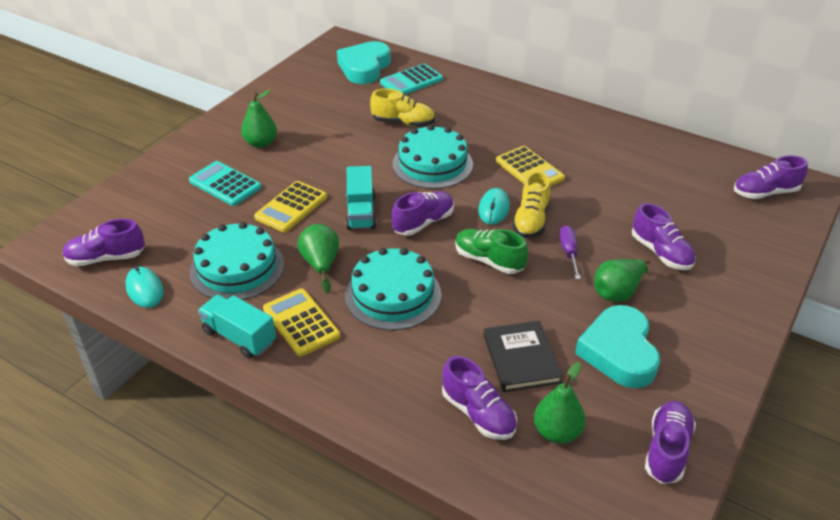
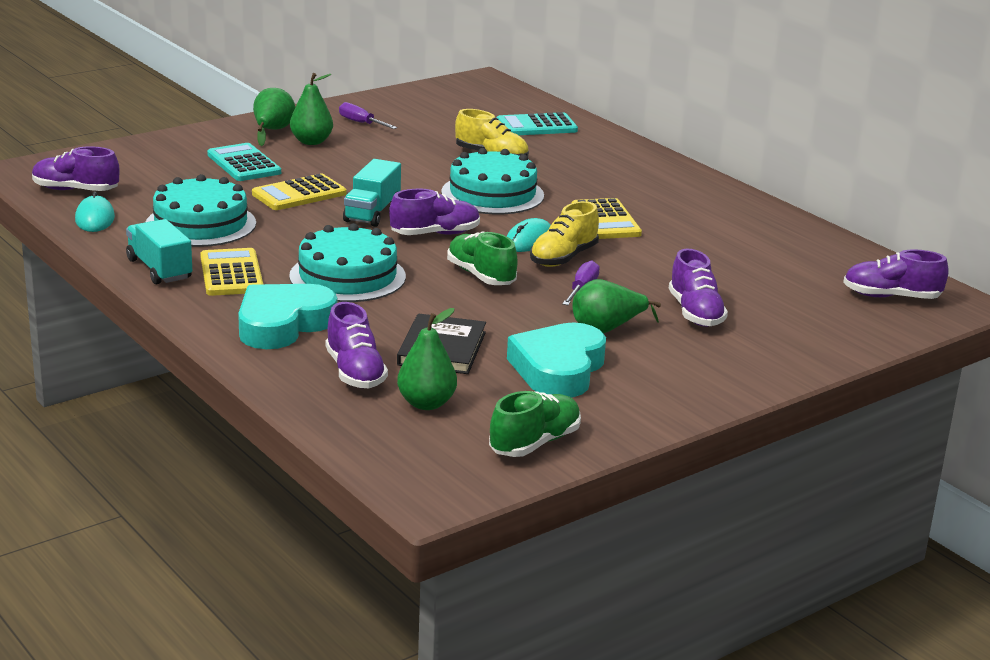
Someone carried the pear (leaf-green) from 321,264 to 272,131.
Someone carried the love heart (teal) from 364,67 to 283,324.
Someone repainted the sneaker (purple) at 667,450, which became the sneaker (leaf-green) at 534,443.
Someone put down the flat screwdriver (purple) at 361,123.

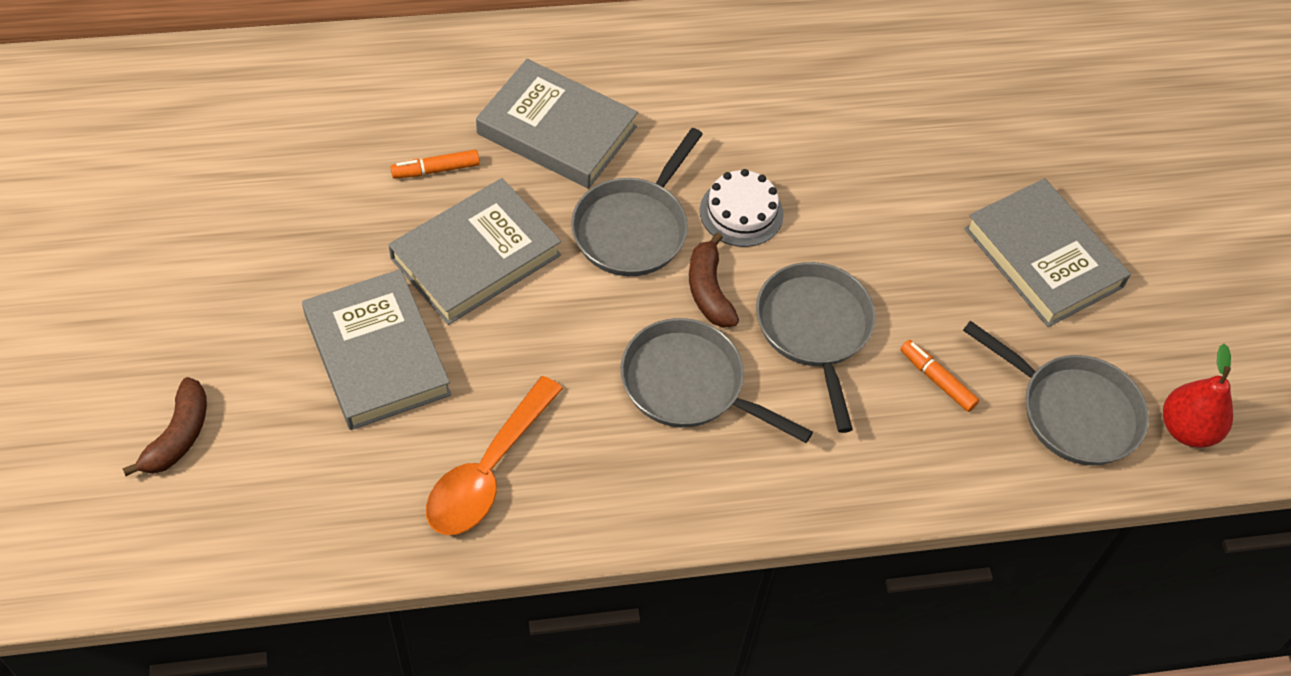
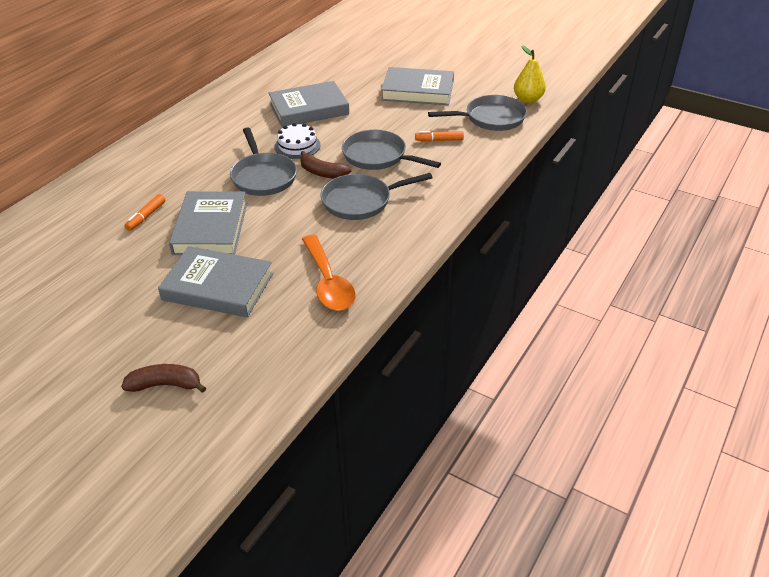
Someone rotated the banana (brown) at 178,436 by 60 degrees counterclockwise.
Someone carried the hardback (ash-grey) from 557,130 to 309,109.
Someone repainted the pear (red) at 1187,429, which became the pear (golden) at 528,100.

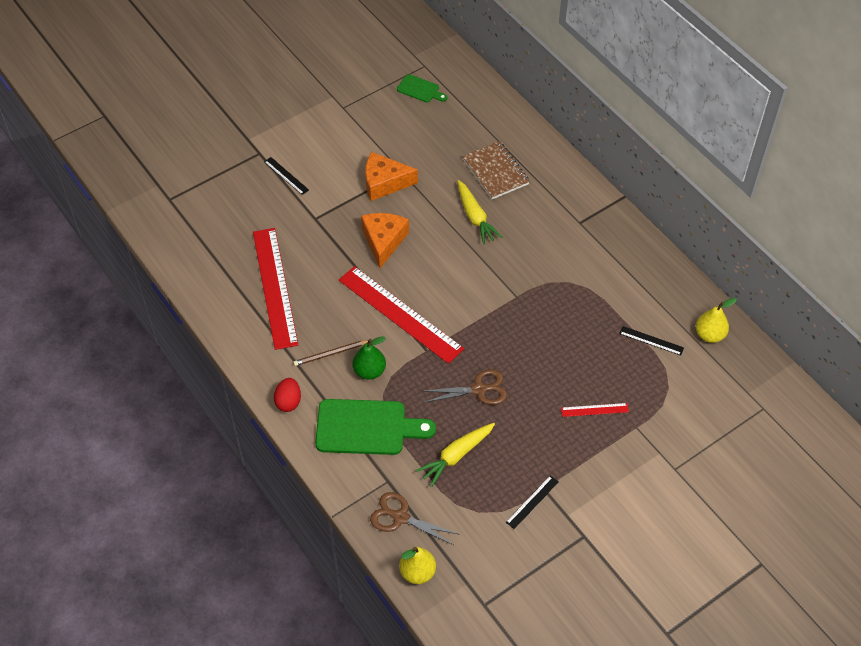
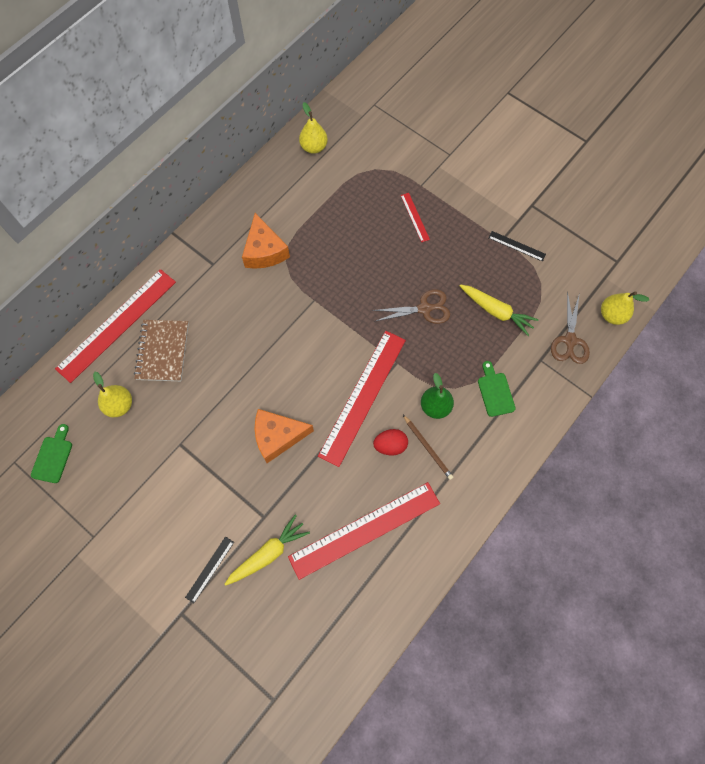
Someone carried the egg (red) from 288,402 to 390,445.
Someone scaled the cutting board (leaf-green) at 367,427 by 0.52.
Someone carried the piece of cheese (orange-coloured) from 384,183 to 264,251.
Someone rotated the shears (brown) at 479,389 by 105 degrees clockwise.
Someone carried the carrot (golden) from 475,217 to 268,553.
Someone rotated the exercise book (brown) at 495,172 by 45 degrees counterclockwise.
Someone took away the ruler (black) at 651,340.
Someone put down the ruler (red) at 117,324.
Someone put down the pear (golden) at 119,405.

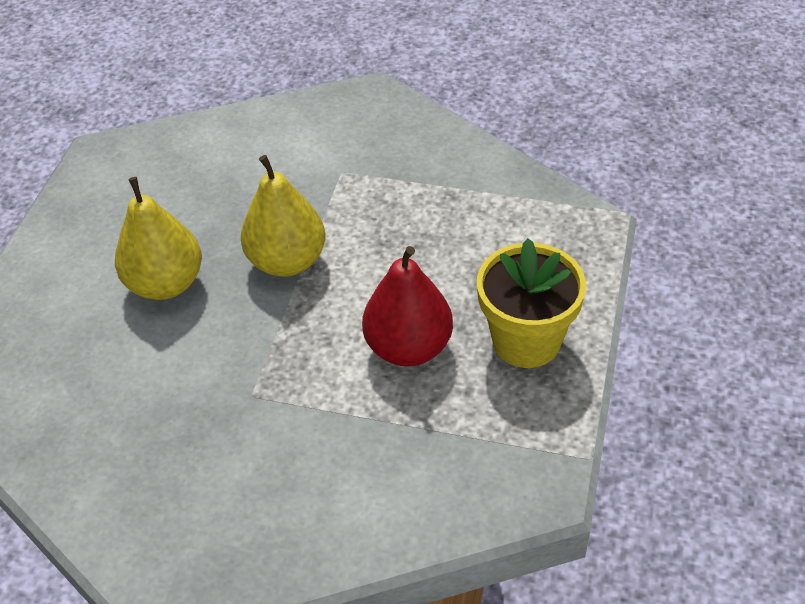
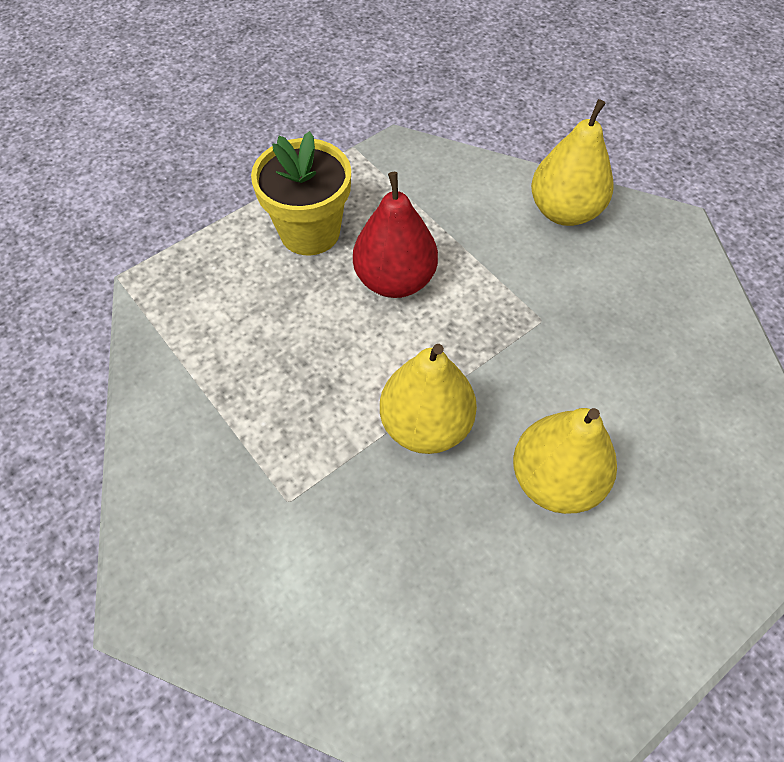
Someone put down the pear (golden) at 564,211.

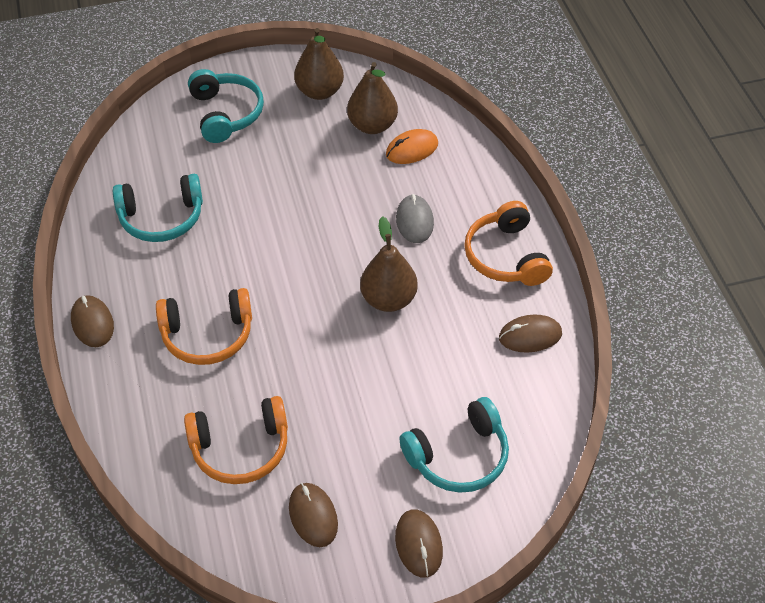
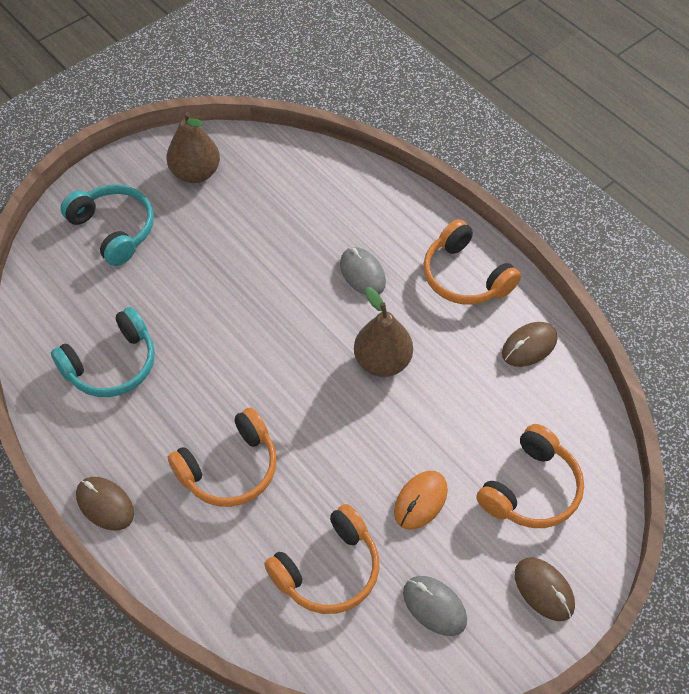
Someone repainted the computer mouse (brown) at 313,516, which became the computer mouse (ash-grey) at 434,606.
Someone took away the pear (brown) at 372,125.
Someone carried the computer mouse (orange-coloured) from 412,149 to 420,501.
Someone repainted the headset (teal) at 458,456, which became the headset (orange-coloured) at 531,489.

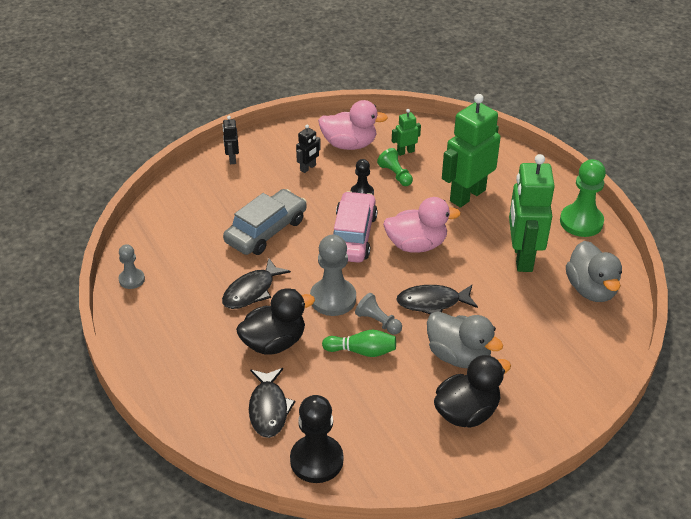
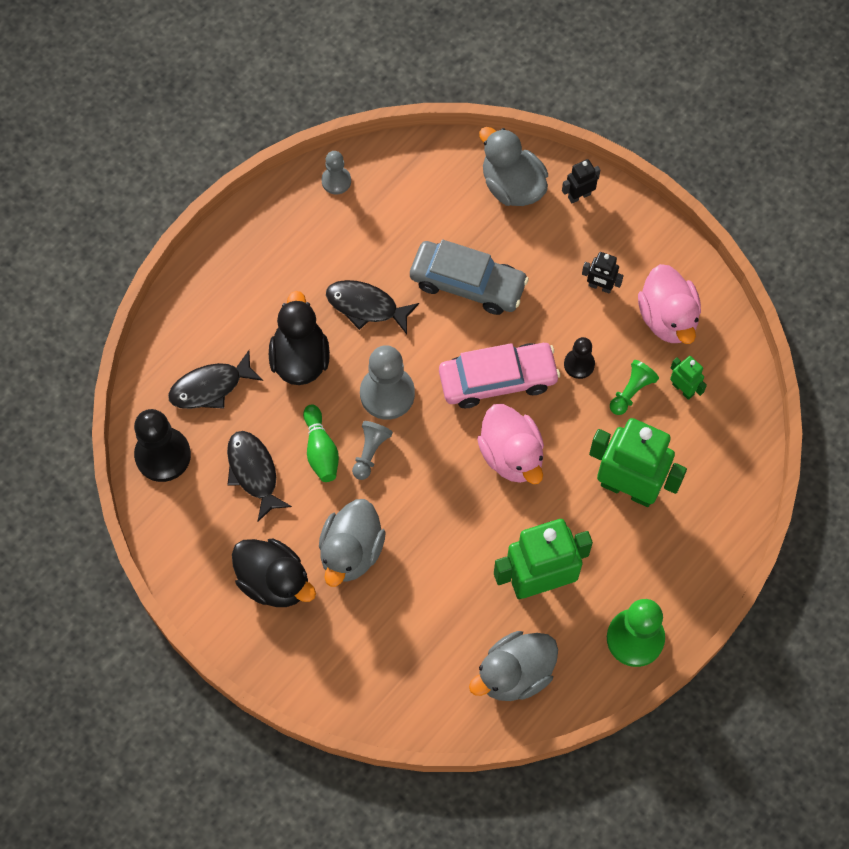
Someone rotated the toy duck (black) at 274,342 by 135 degrees counterclockwise.
Someone carried the fish (black) from 432,302 to 253,472.
Someone put down the toy duck (ash-grey) at 512,186.

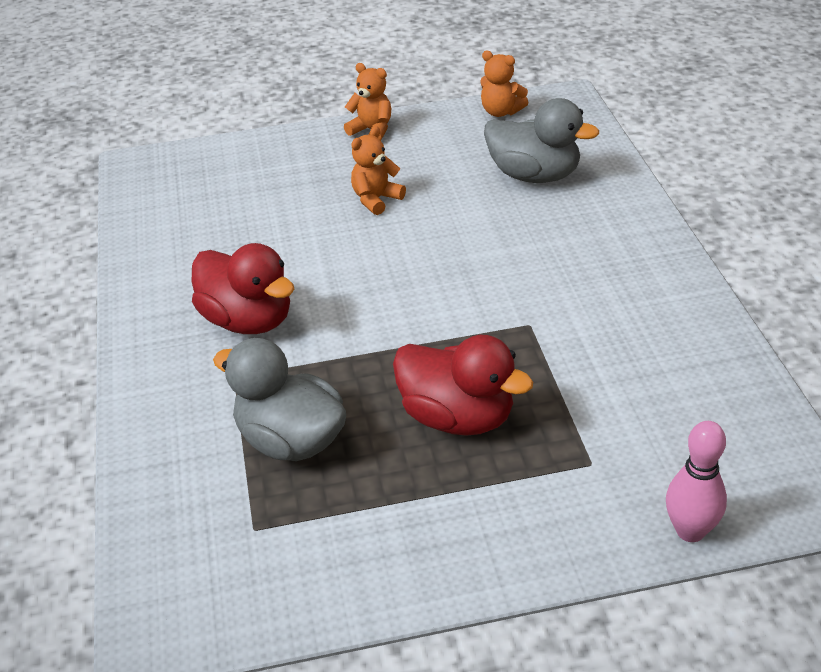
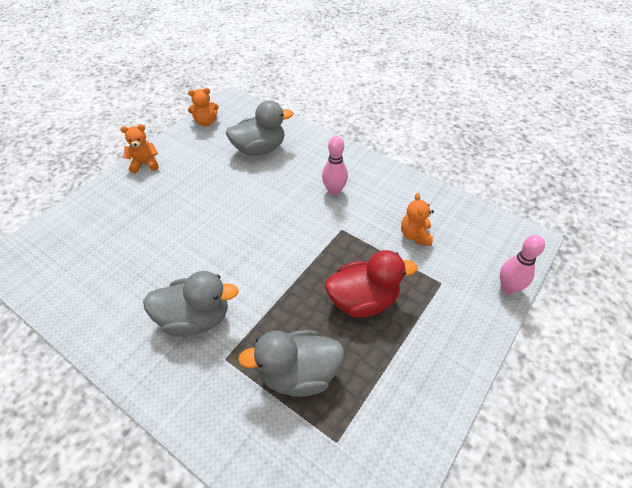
Someone repainted the toy duck (red) at 248,320, which became the toy duck (ash-grey) at 195,318.
Someone carried the stuffed bear (orange-coloured) from 376,199 to 415,235.
Someone put down the tenpin (rosy) at 334,191.

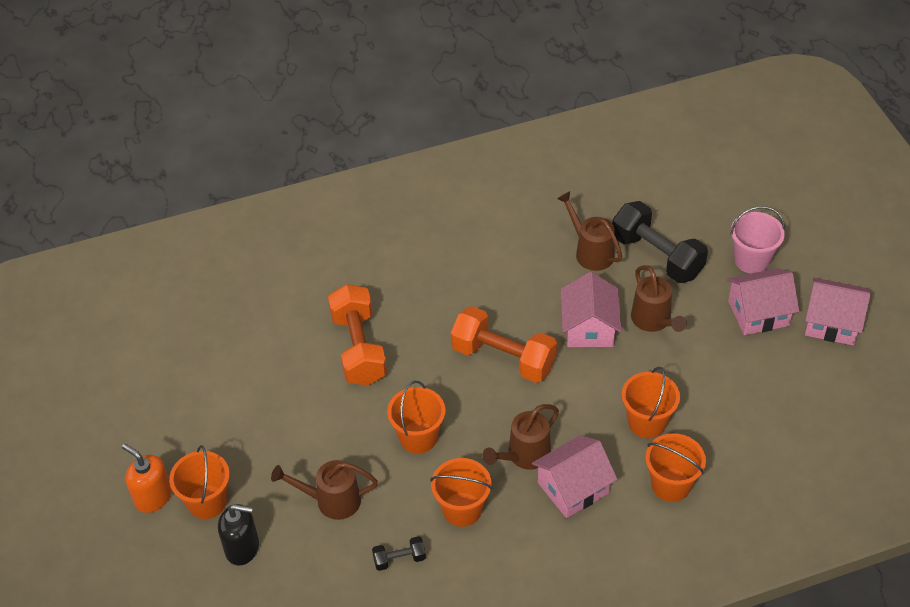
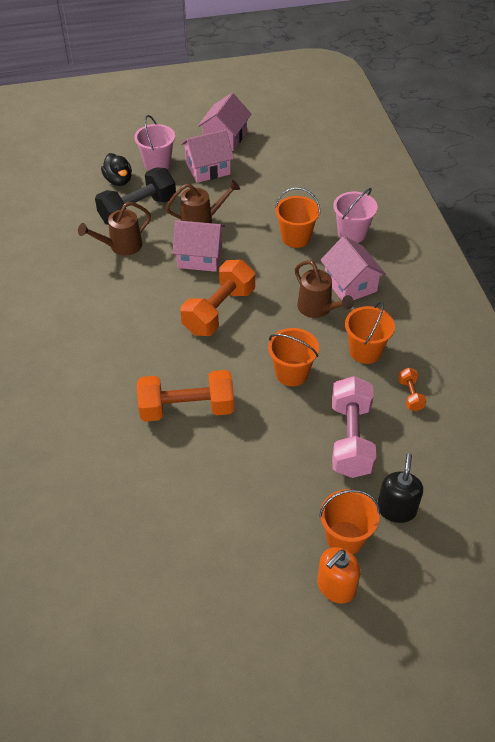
Someone swapped the sprinkling can (brown) at 331,501 for the hand weight (rosy) at 351,439.
Someone repainted the hand weight (black) at 399,559, which became the hand weight (orange-coloured) at 410,395.
Someone repainted the pail (orange-coloured) at 671,485, which became the pail (rosy) at 352,233.
Someone rotated the cottage (rosy) at 758,313 by 75 degrees clockwise.
Someone put down the toy duck (black) at 118,180.

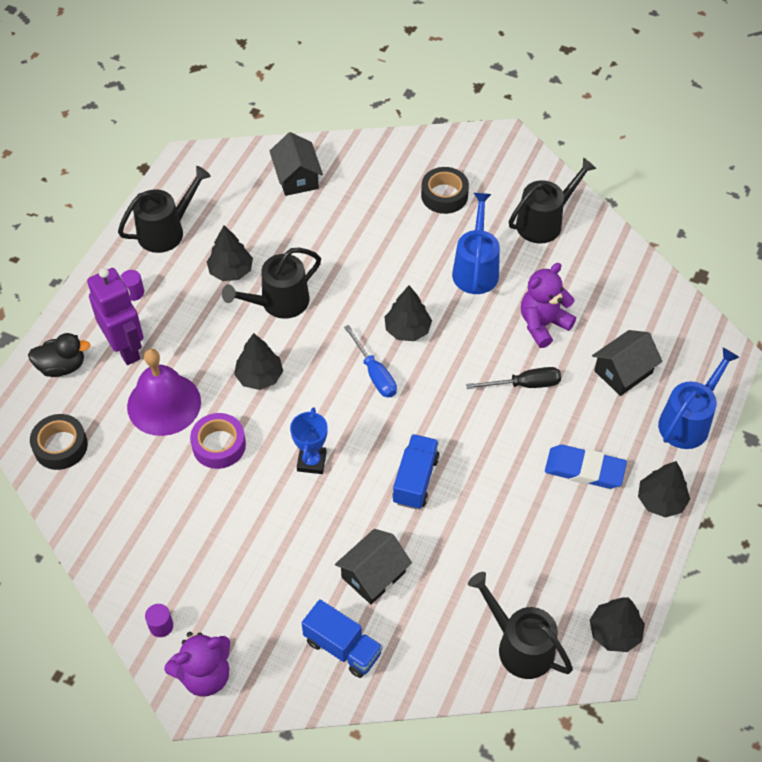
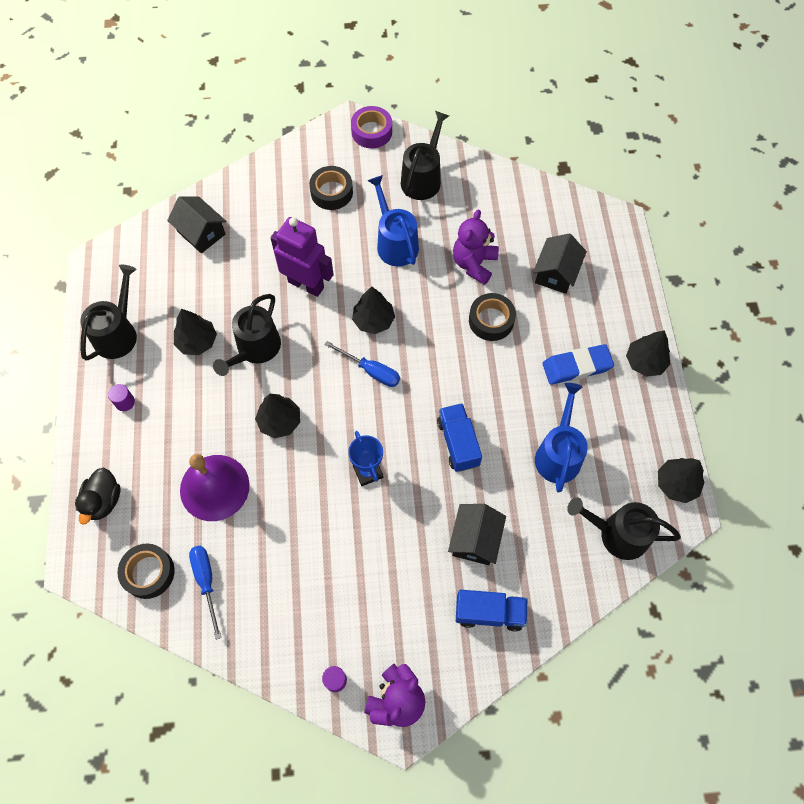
Someone rotated the toy duck (black) at 62,366 by 135 degrees clockwise.
Someone carried the robot (purple) from 126,348 to 306,284.
Someone carried the roll of tape (purple) from 219,445 to 372,132.
Someone swapped the flat screwdriver (black) at 524,384 for the roll of tape (black) at 491,320.
Someone carried the sprinkling can (royal blue) from 688,421 to 558,454.
Someone put down the flat screwdriver (royal blue) at 206,582.

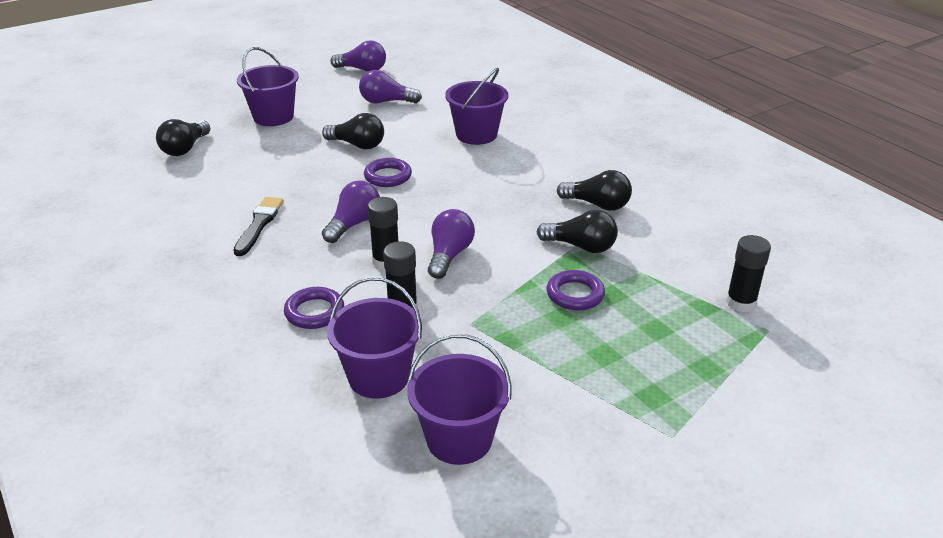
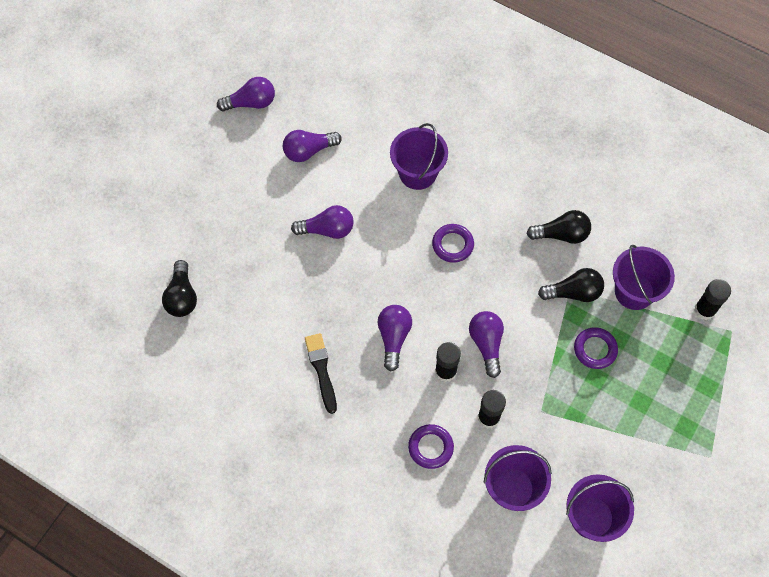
Someone carried the pail (purple) from 273,117 to 634,291.
Someone repainted the lightbulb (black) at 357,145, which became the lightbulb (purple) at 327,230.
Someone carried the torus (purple) from 388,176 to 452,245.

